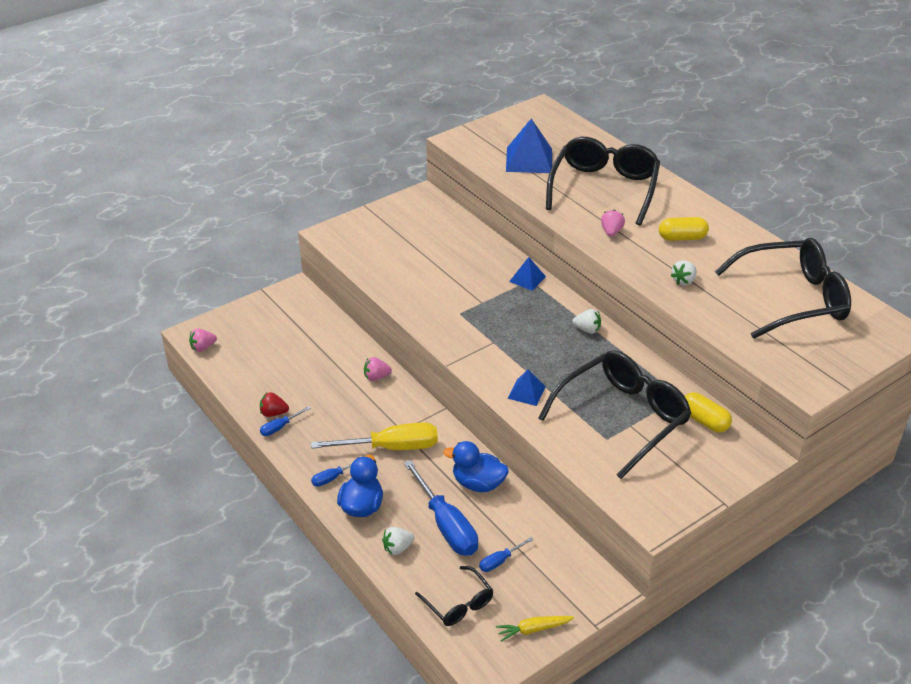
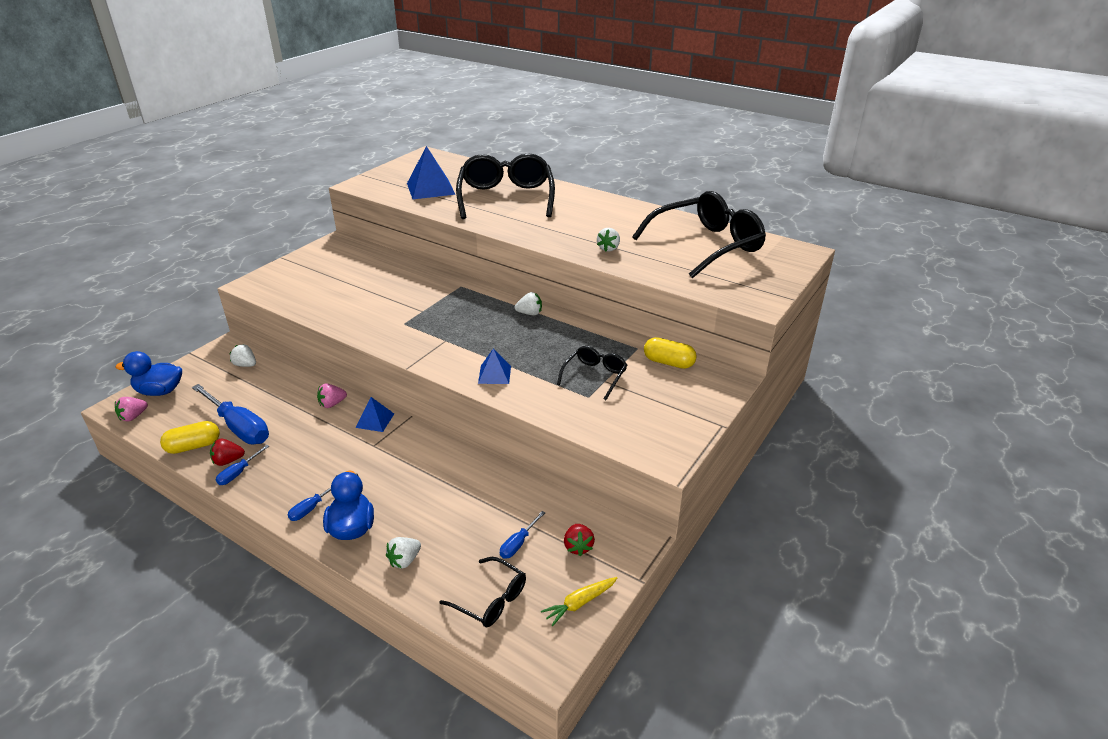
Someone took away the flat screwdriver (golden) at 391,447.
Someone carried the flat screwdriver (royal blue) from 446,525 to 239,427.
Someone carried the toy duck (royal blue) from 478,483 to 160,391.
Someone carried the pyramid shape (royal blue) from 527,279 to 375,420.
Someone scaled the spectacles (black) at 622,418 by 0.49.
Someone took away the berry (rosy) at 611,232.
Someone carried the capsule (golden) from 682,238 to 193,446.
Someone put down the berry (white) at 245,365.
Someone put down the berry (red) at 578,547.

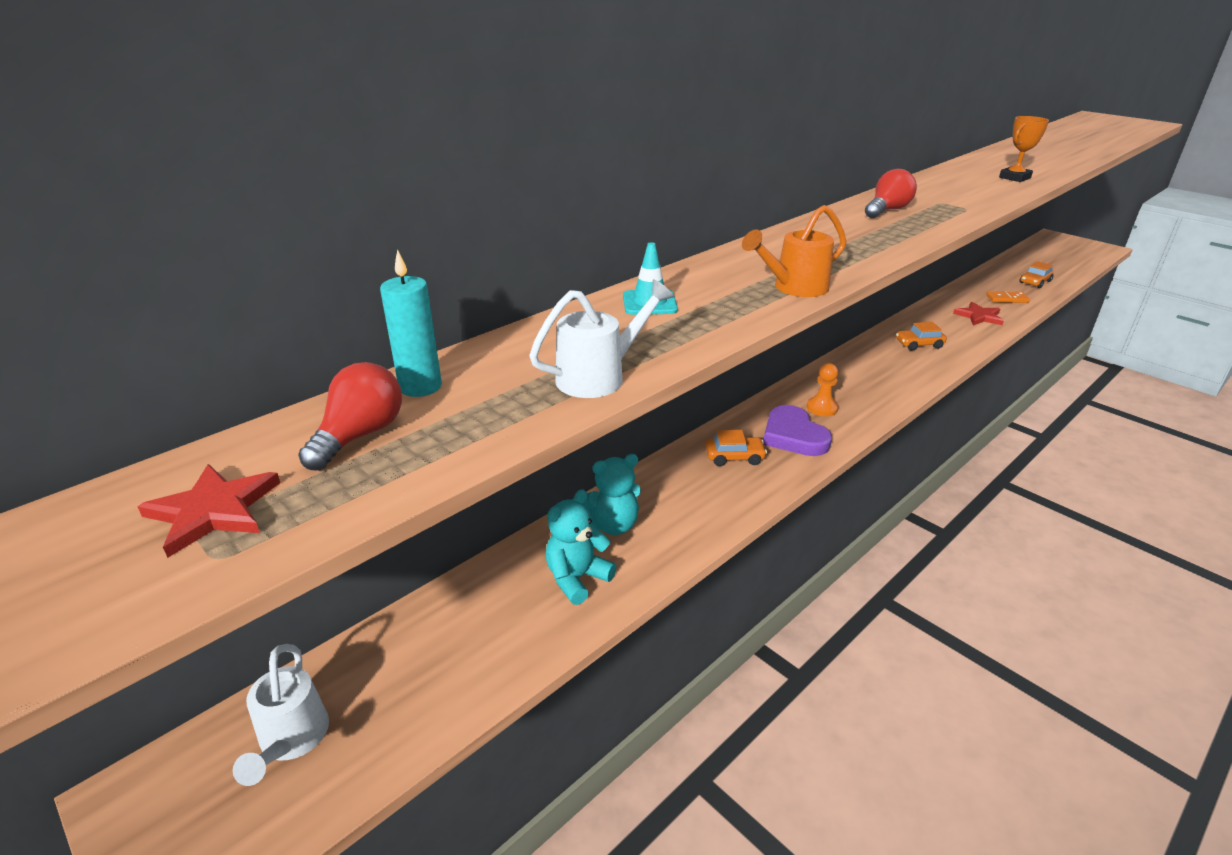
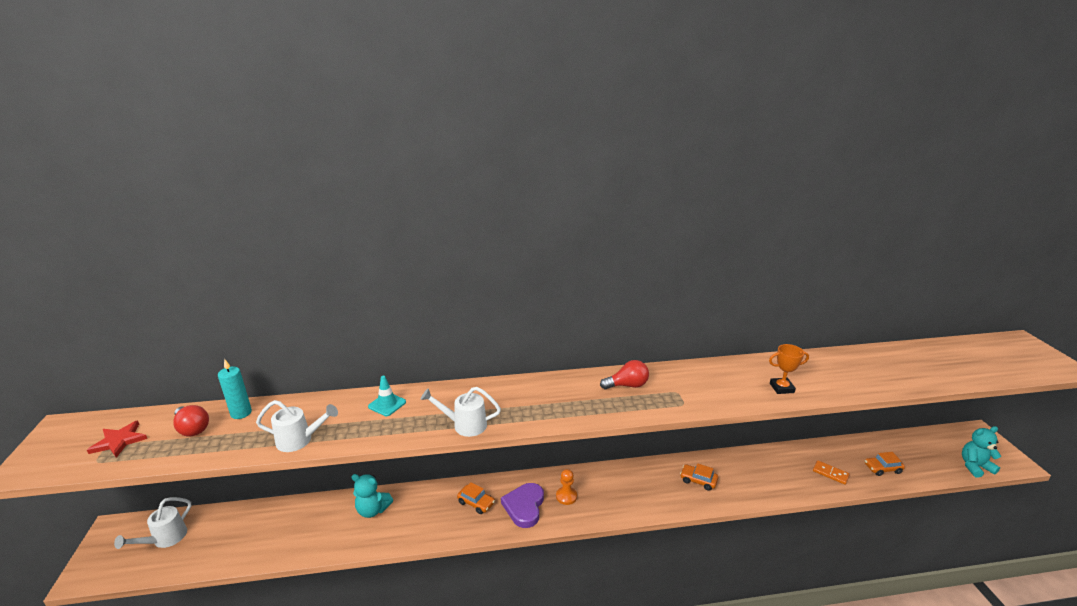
Someone rotated the lightbulb (red) at 360,435 by 75 degrees clockwise.
Someone carried the stuffed bear (teal) from 577,578 to 975,466.
Someone repainted the sprinkling can (orange-coloured) at 794,288, which became the sprinkling can (white) at 465,425.
Someone took away the five-pointed star (red) at 979,316.

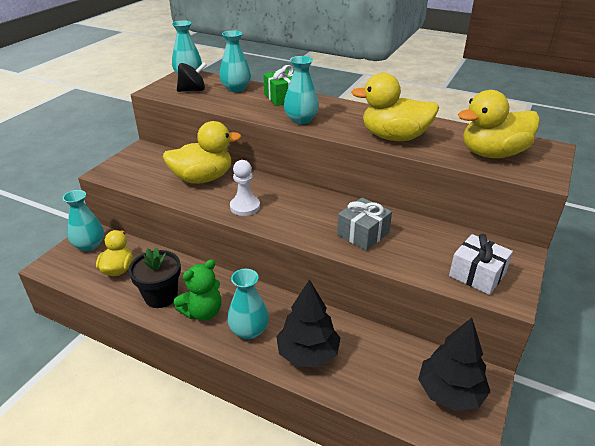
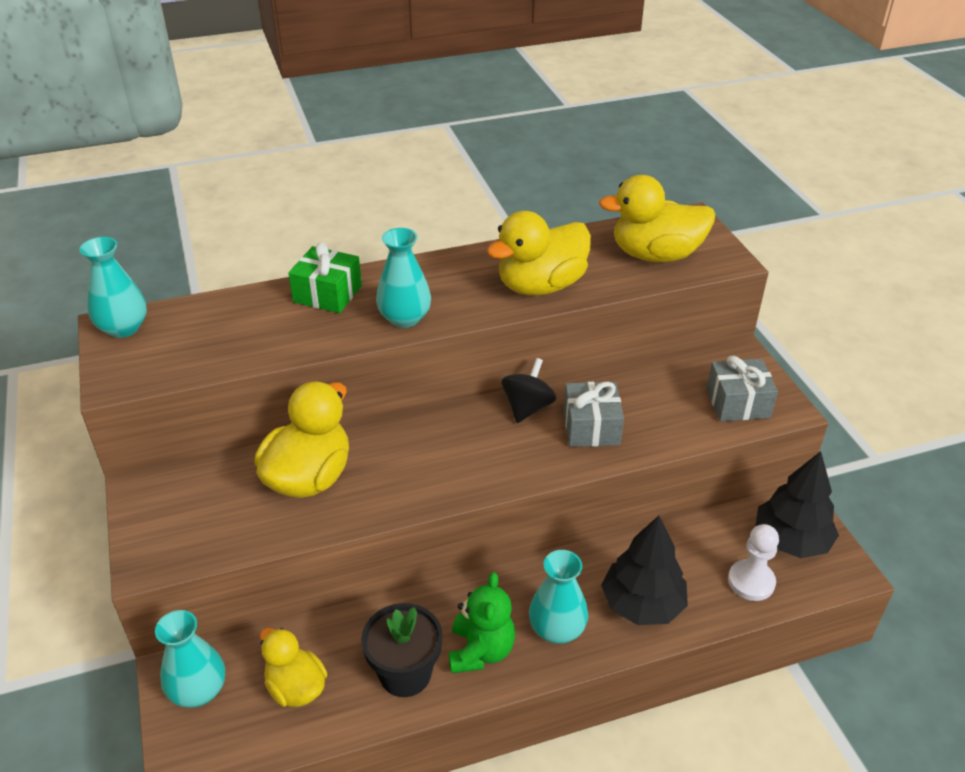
Someone carried the toy top (black) from 192,90 to 527,407.
Someone took away the flower vase (teal) at 236,88.
Someone carried the pawn (white) from 245,207 to 751,581.
Someone repainted the present (white) at 477,274, which became the present (ash-grey) at 738,403.
Someone rotated the toy duck (golden) at 492,154 by 60 degrees clockwise.

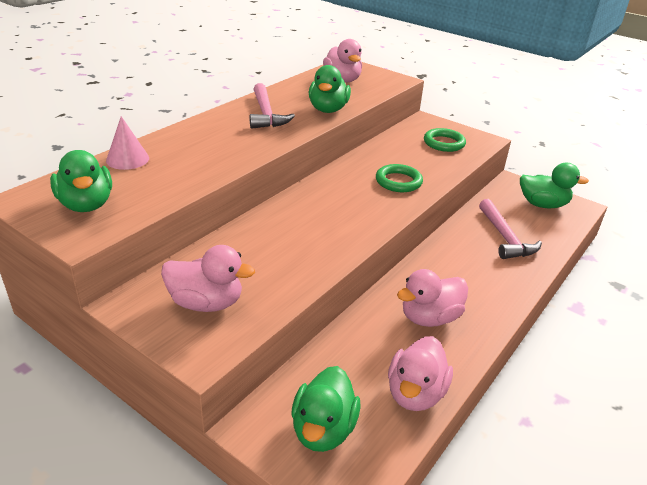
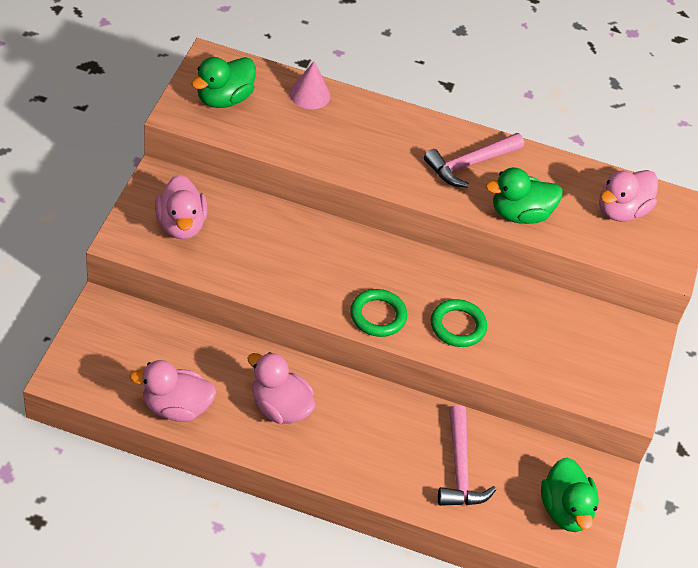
Someone took away the toy duck (leaf-green) at 323,429.
Someone carried the torus (leaf-green) from 444,143 to 378,316.
Someone rotated the claw hammer (rosy) at 505,238 by 60 degrees counterclockwise.

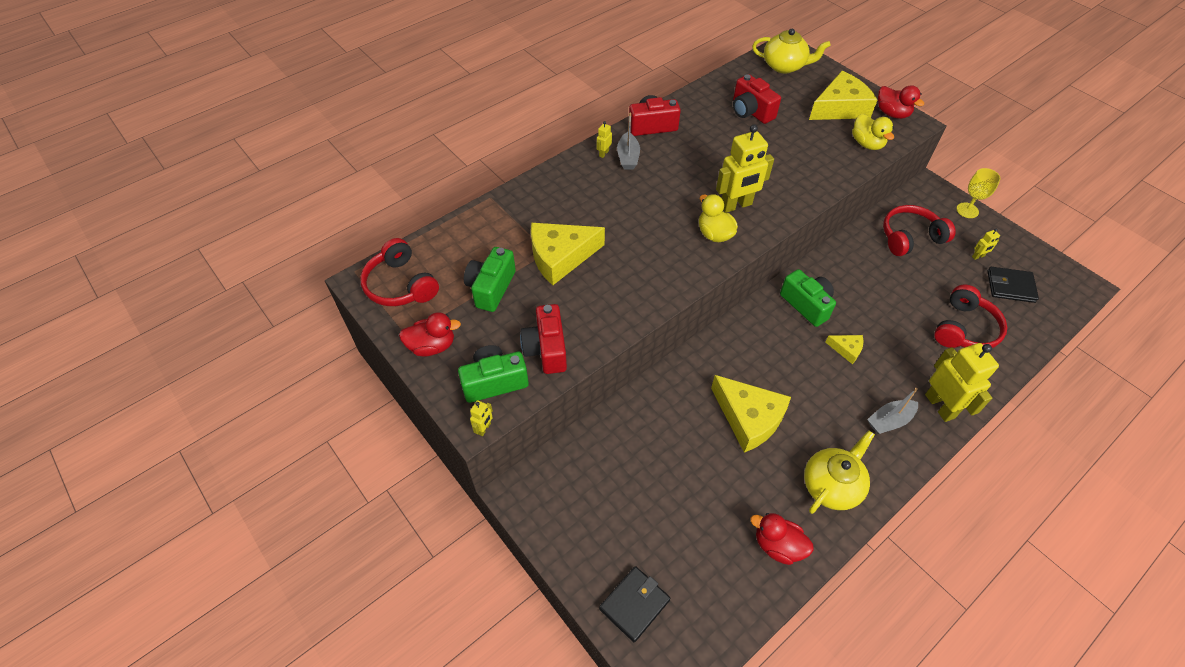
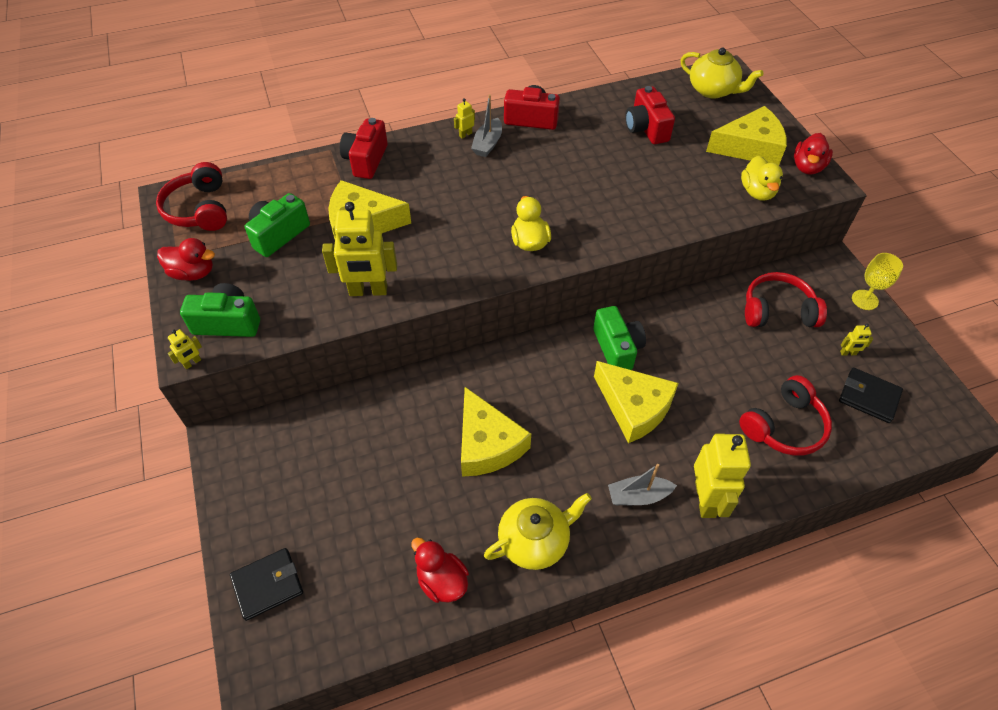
Someone carried the photo camera (red) from 546,349 to 366,160.
Someone carried the robot (golden) from 736,205 to 368,291.
Someone scaled the piece of cheese (golden) at 846,349 by 2.11.
Someone rotated the toy duck (red) at 892,113 by 45 degrees clockwise.

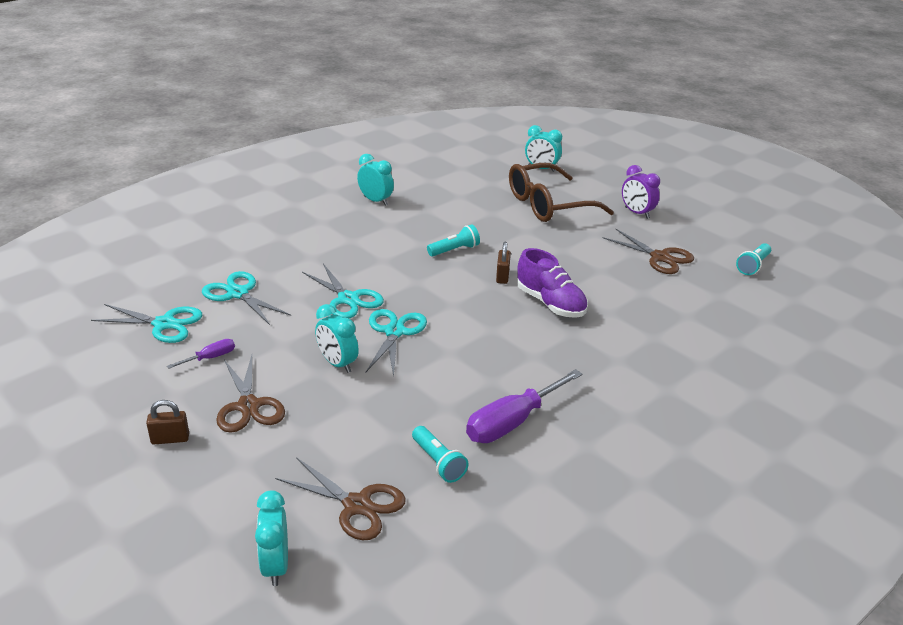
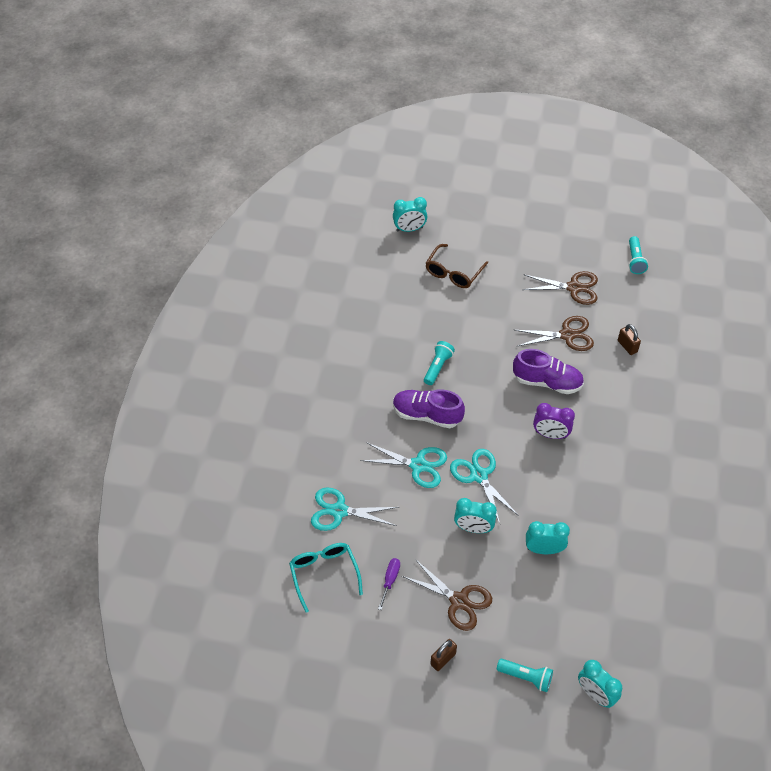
Someone swapped the shears (teal) at 164,324 for the spectacles (teal) at 324,574.
Someone carried the shears (brown) from 357,505 to 567,335.
Someone carried the bedside clock (teal) from 375,201 to 544,549.
Someone carried the pocket torch (teal) from 438,462 to 526,677.
Someone took away the flat screwdriver (purple) at 512,422.
Someone carried the small lock (brown) from 502,276 to 627,346.
Someone scaled the spectacles (brown) at 548,205 by 0.64.
Someone carried the bedside clock (purple) from 637,213 to 550,434.
Someone put down the sneaker (purple) at 426,415.

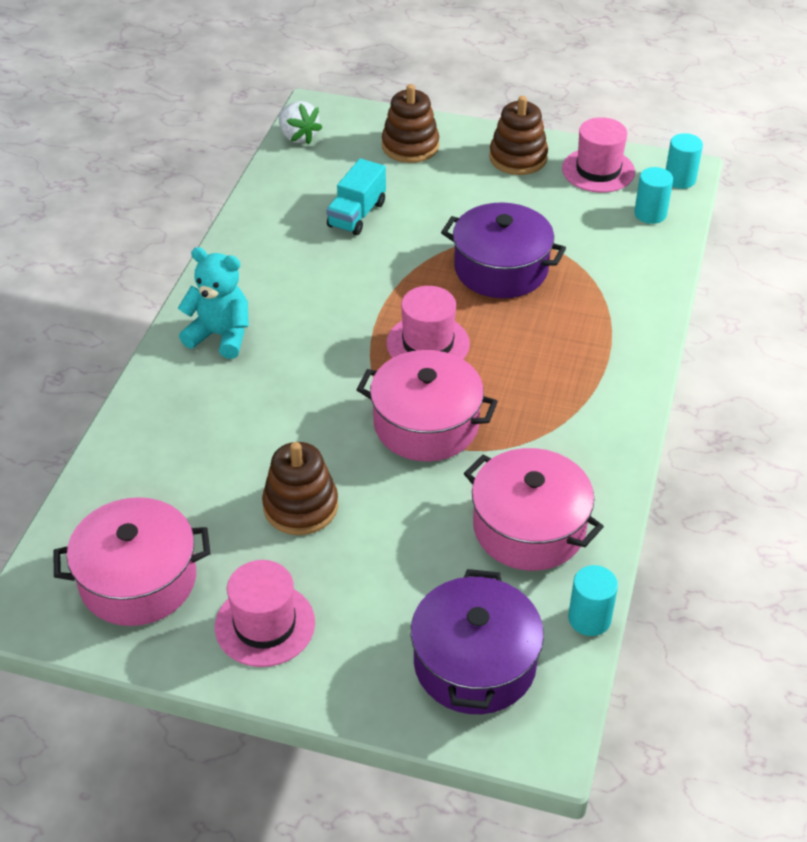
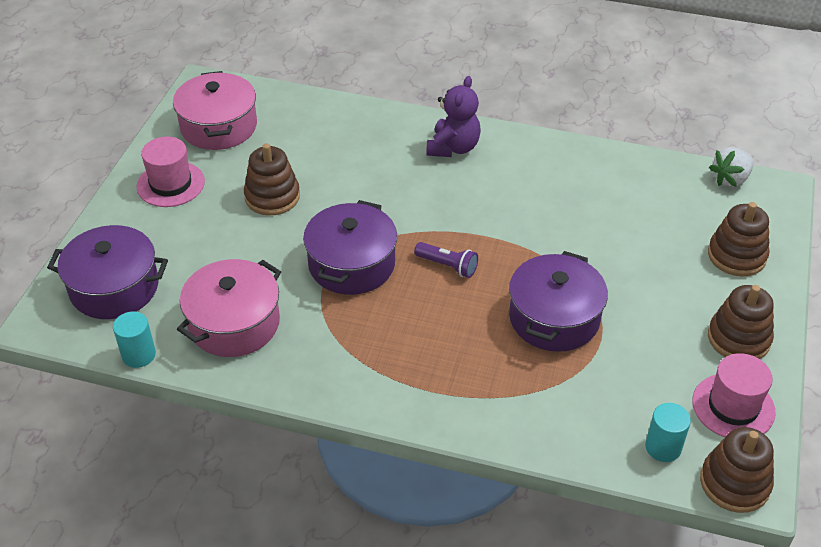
Someone repainted the stuffed bear (teal) at 220,335, which became the stuffed bear (purple) at 453,148.
Someone took away the toy truck (teal) at 357,214.
Someone repainted the stockpot (rosy) at 426,424, which became the stockpot (purple) at 351,264.
Someone swapped the top hat (rosy) at 428,344 for the pocket torch (purple) at 447,266.
Someone swapped the cylinder (teal) at 680,179 for the stacking toy (brown) at 734,483.

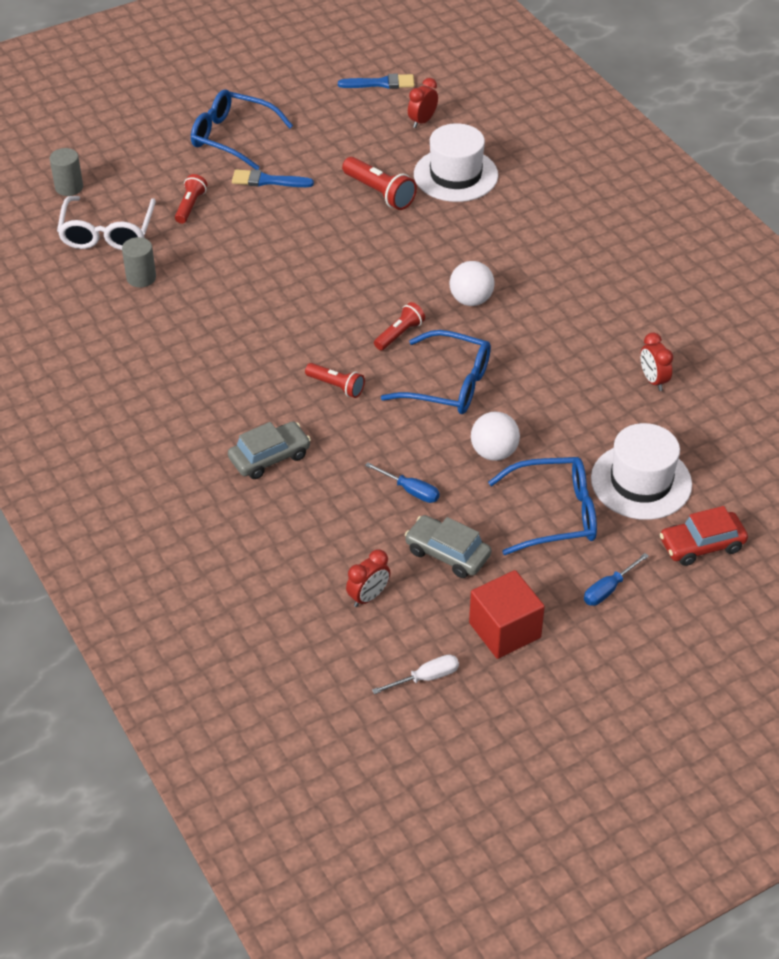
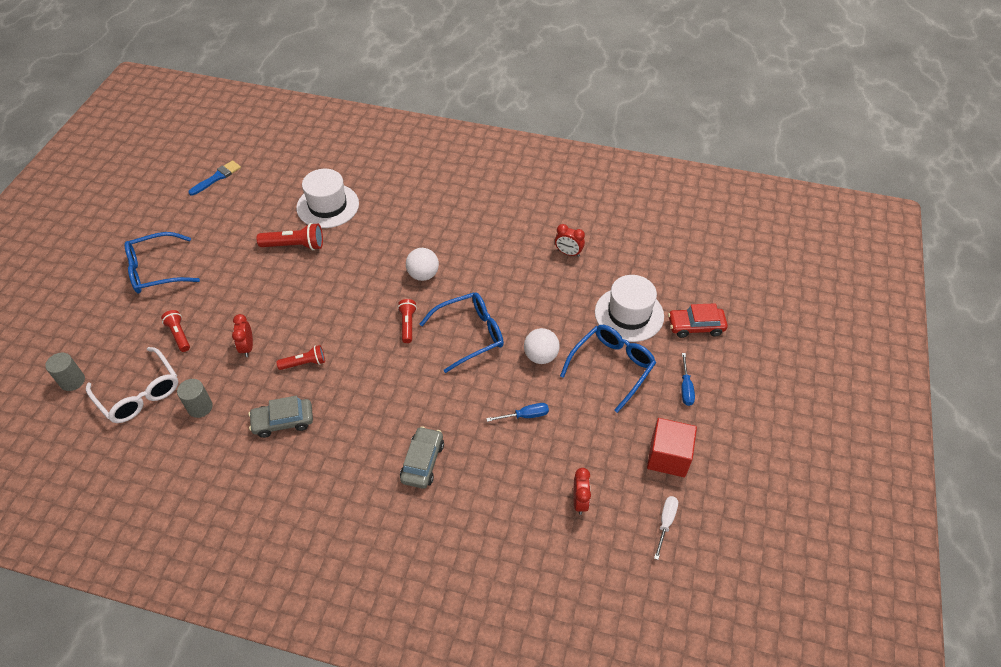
Someone took away the paintbrush (royal blue) at 267,181.
Someone carried the pocket torch (red) from 336,386 to 304,363.
Someone carried the car (ash-grey) from 447,553 to 283,421.
Someone carried the bedside clock (red) from 422,121 to 247,347.
Someone rotated the car (red) at 701,545 by 60 degrees clockwise.

